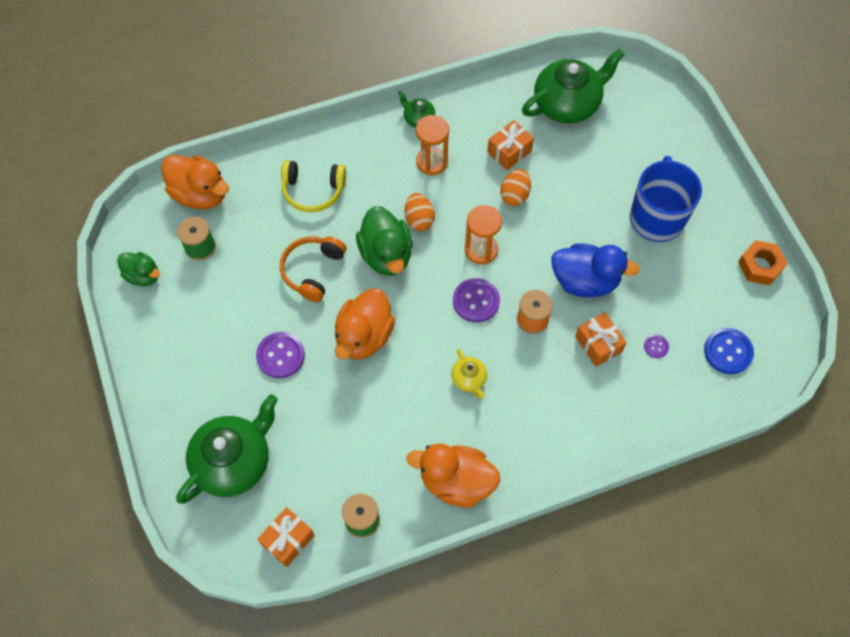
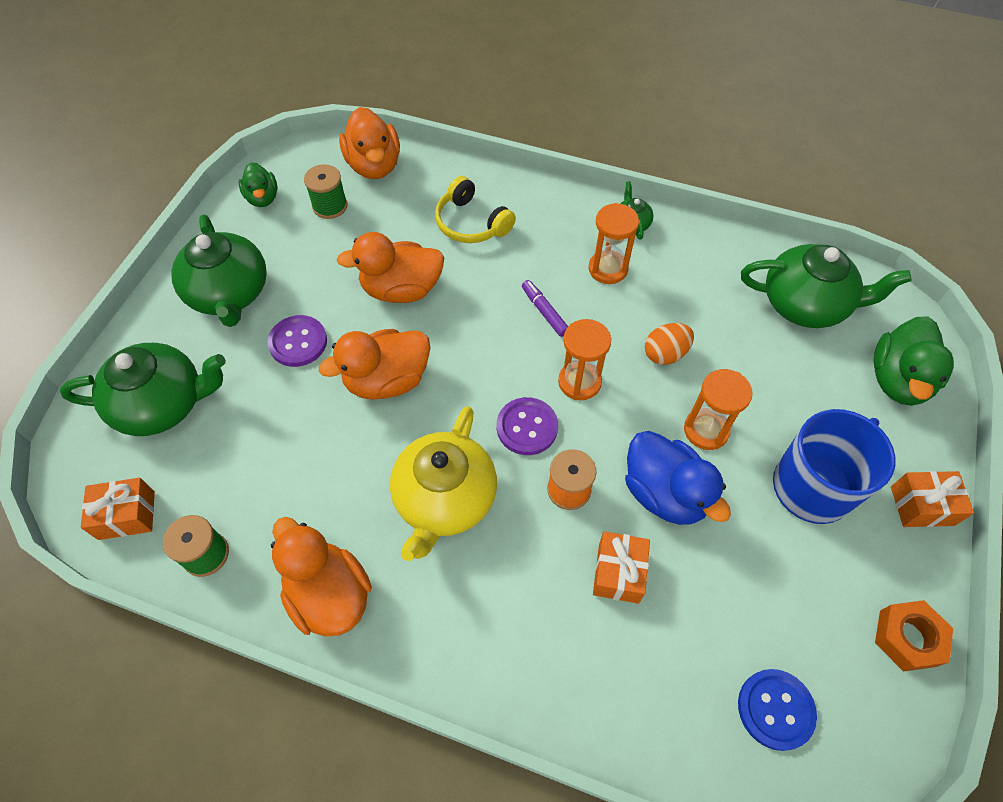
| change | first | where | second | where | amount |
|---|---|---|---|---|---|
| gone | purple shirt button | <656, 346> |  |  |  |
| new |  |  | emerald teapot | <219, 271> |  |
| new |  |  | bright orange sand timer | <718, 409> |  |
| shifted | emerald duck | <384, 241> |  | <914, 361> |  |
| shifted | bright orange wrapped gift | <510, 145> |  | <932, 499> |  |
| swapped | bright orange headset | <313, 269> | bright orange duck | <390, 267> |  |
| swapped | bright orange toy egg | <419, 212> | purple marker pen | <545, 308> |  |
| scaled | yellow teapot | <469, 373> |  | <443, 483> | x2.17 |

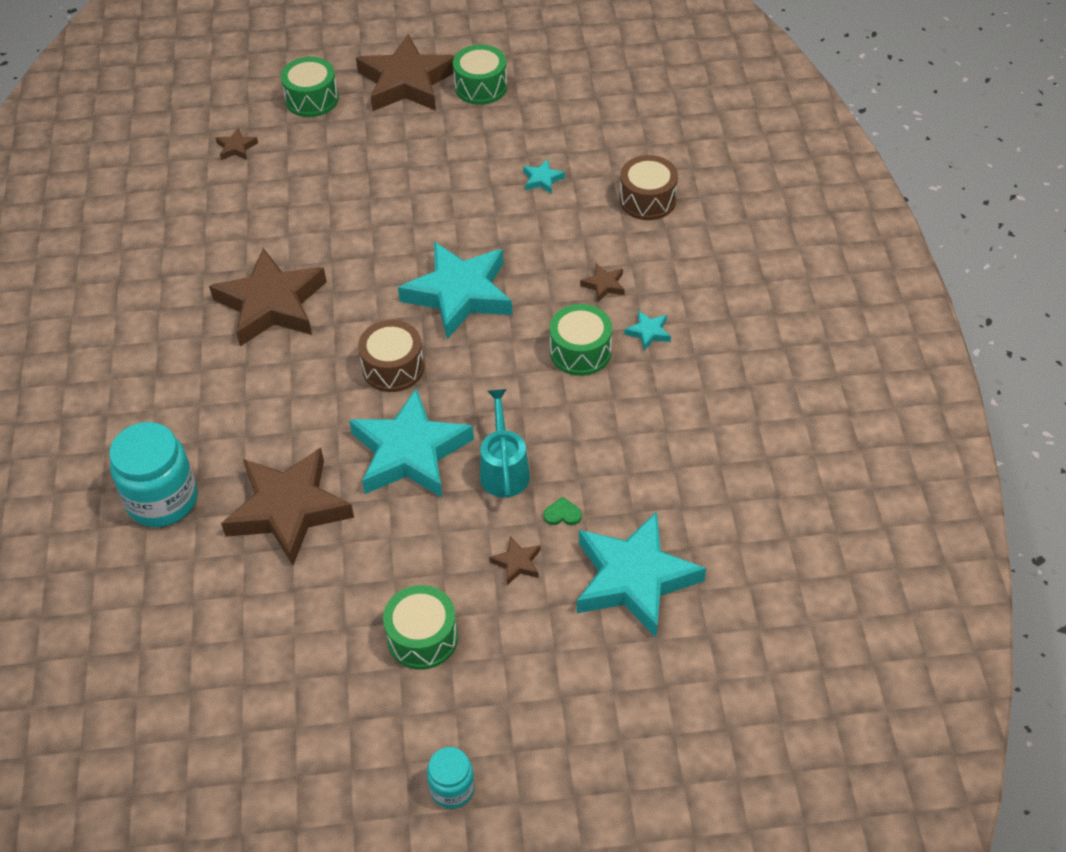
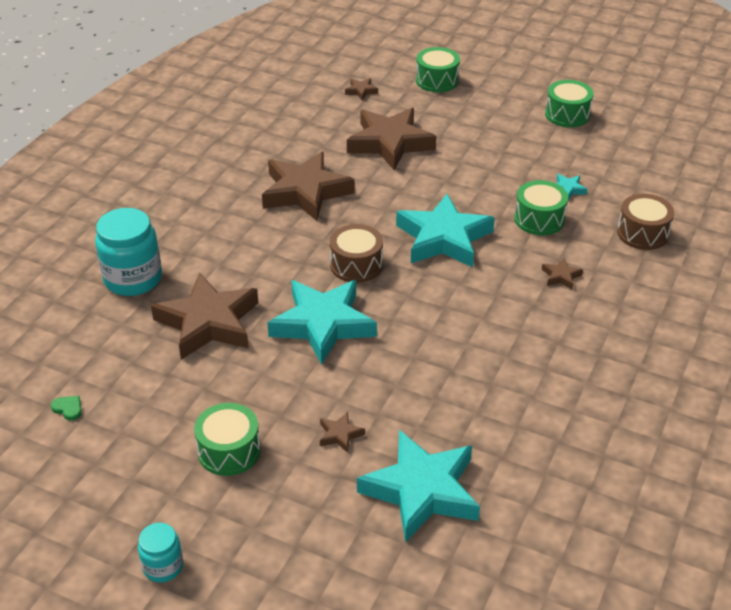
| change | first | where | second | where | amount |
|---|---|---|---|---|---|
| gone | teal watering pot | <505, 443> |  |  |  |
| gone | teal star shape | <647, 330> |  |  |  |
| shifted | russet star shape | <405, 72> |  | <391, 139> |  |
| shifted | emerald heart | <563, 511> |  | <66, 408> |  |
| shifted | emerald toy drum | <580, 340> |  | <541, 207> |  |

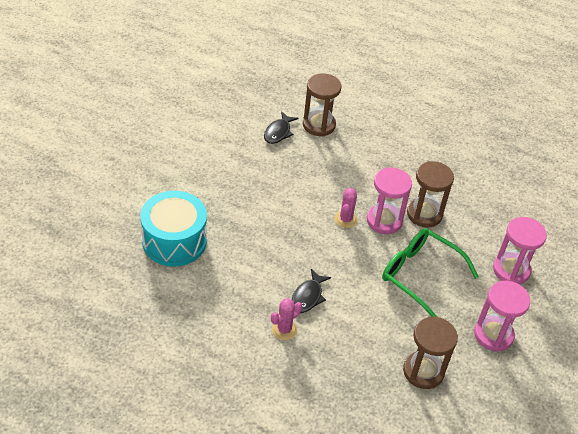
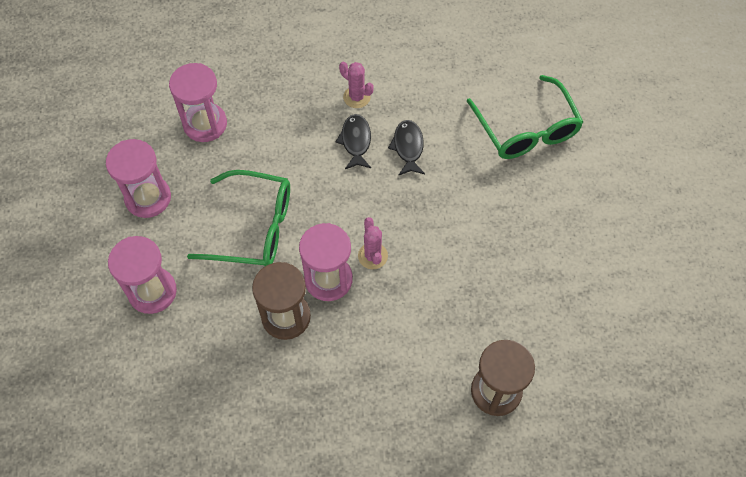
| change | first | where | second | where | amount |
|---|---|---|---|---|---|
| shifted | black fish | <281, 127> |  | <406, 148> |  |
| swapped | teal toy drum | <173, 229> | emerald eyeglasses | <525, 117> |  |
| repainted | russet sand timer | <430, 352> | pink sand timer | <198, 102> |  |
| rotated | pink cactus | <286, 319> |  | <356, 85> | 75 degrees counterclockwise |

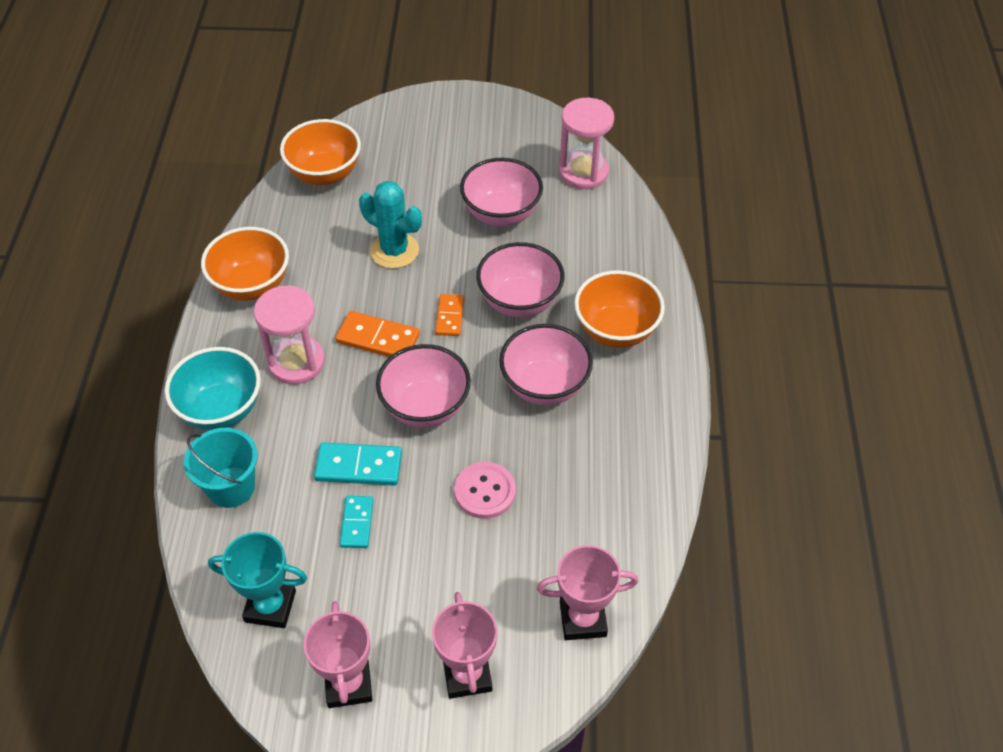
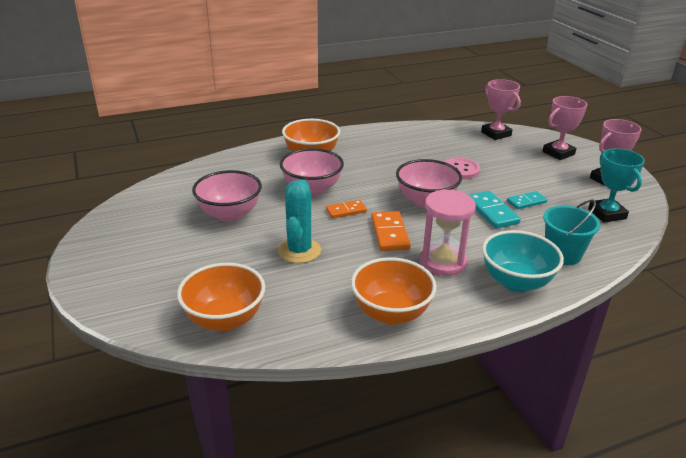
| change | first | where | second | where | amount |
|---|---|---|---|---|---|
| gone | pink deep dish | <546, 364> |  |  |  |
| gone | pink sand timer | <586, 143> |  |  |  |

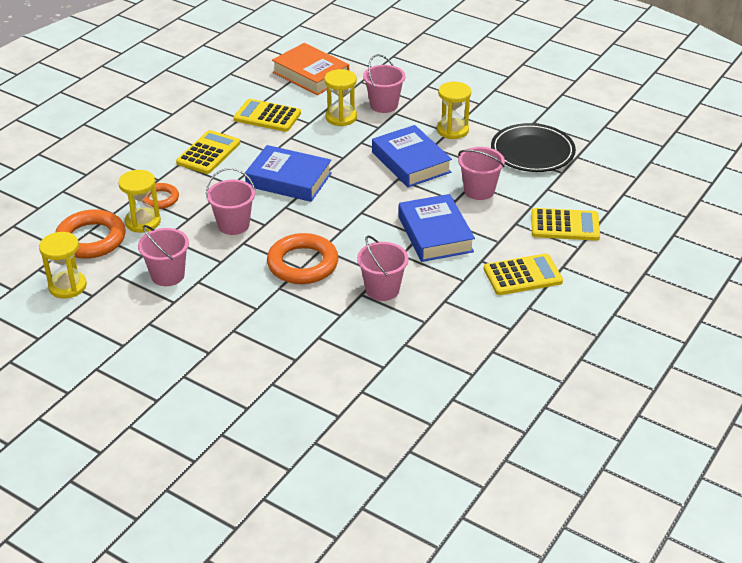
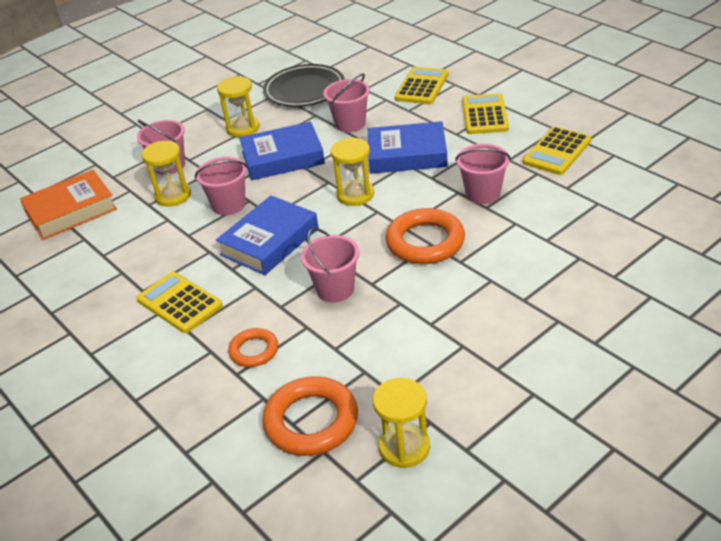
| change | first | where | second | where | amount |
|---|---|---|---|---|---|
| shifted | yellow sand timer | <139, 201> |  | <352, 171> |  |
| shifted | pink bucket | <163, 255> |  | <221, 186> |  |
| shifted | yellow calculator | <267, 115> |  | <557, 150> |  |

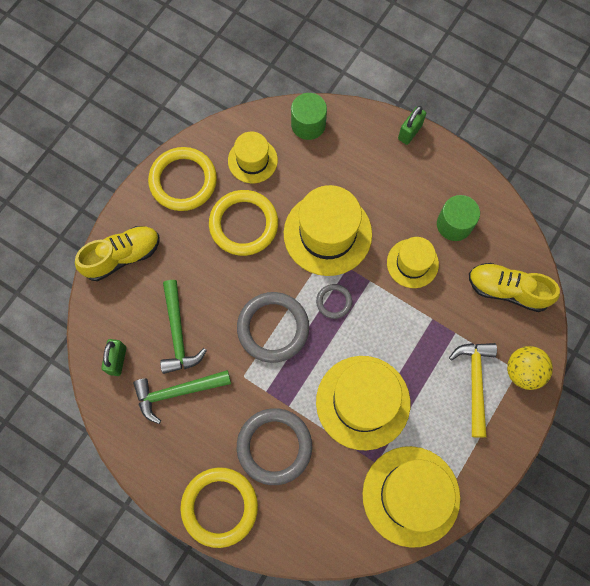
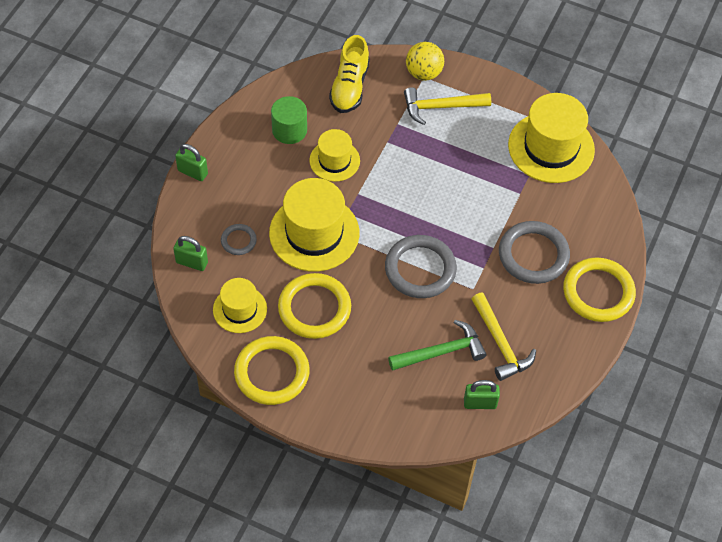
| change | first | where | second | where | amount |
|---|---|---|---|---|---|
| gone | yellow lace-up shoe | <117, 253> |  |  |  |
| gone | yellow hat | <363, 403> |  |  |  |
| shifted | gray torus | <334, 301> |  | <239, 239> |  |
| swapped | emerald cylinder | <309, 116> | emerald lock | <190, 253> |  |
| repainted | emerald claw hammer | <182, 397> | yellow claw hammer | <504, 337> |  |

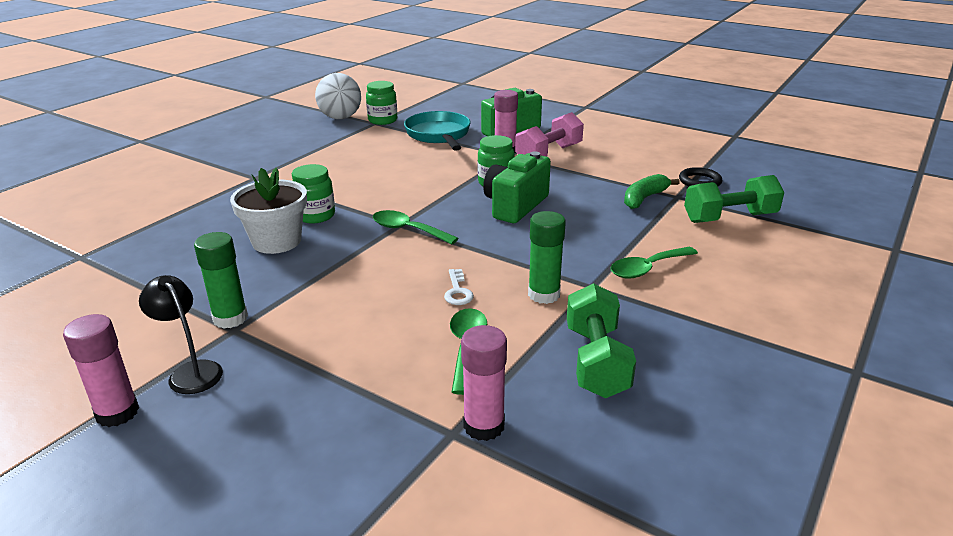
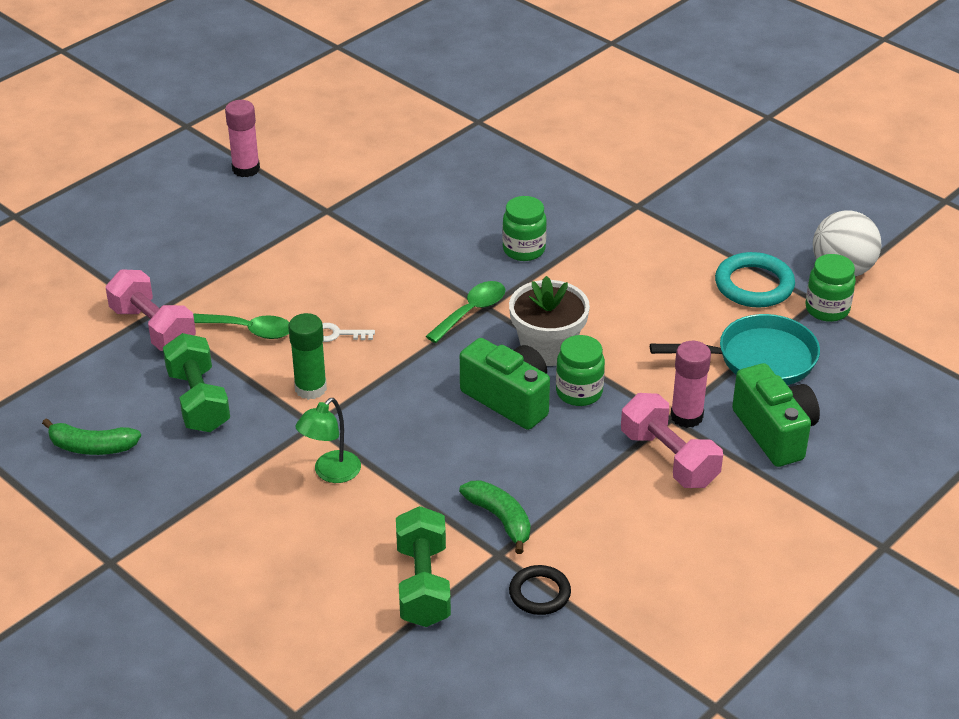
| change | first | where | second | where | amount |
|---|---|---|---|---|---|
| gone | black lamp | <181, 334> |  |  |  |
| gone | emerald glue stick | <221, 280> |  |  |  |
| new |  |  | emerald toy banana | <91, 436> |  |
| new |  |  | teal torus | <755, 280> |  |
| shifted | pure white flower pot | <268, 211> |  | <549, 321> |  |
| swapped | pink glue stick | <484, 383> | pink dumbbell | <151, 310> |  |
| swapped | emerald spoon | <654, 263> | emerald lamp | <328, 440> |  |
| rotated | emerald dumbbell | <601, 340> |  | <196, 382> | 60 degrees clockwise |

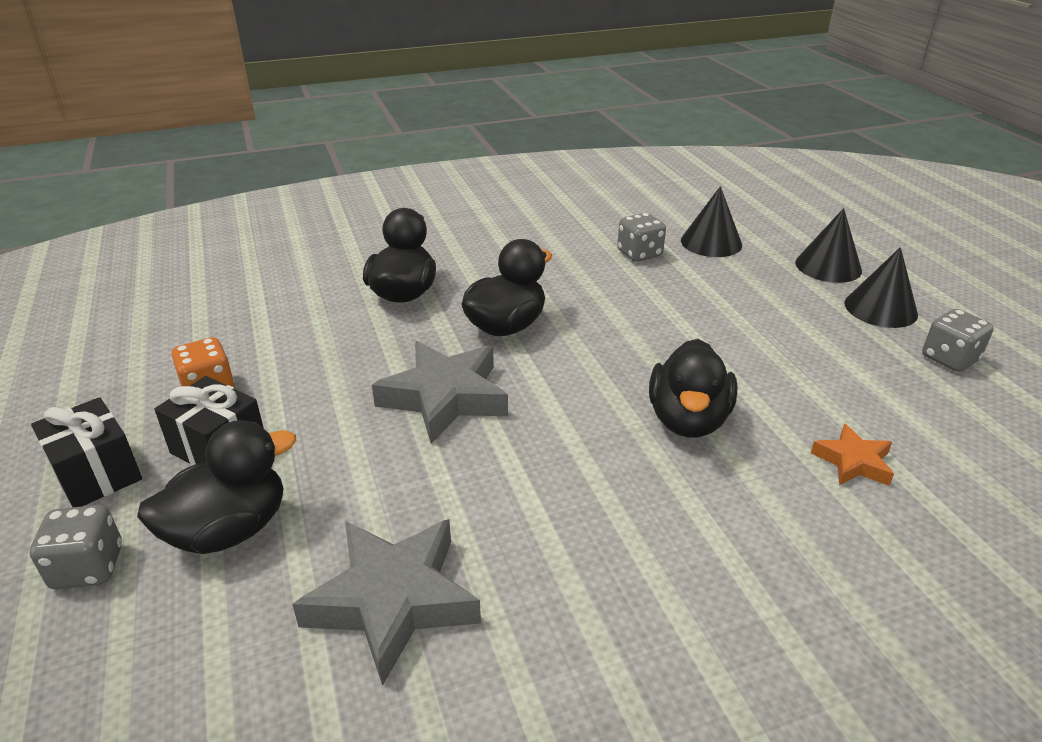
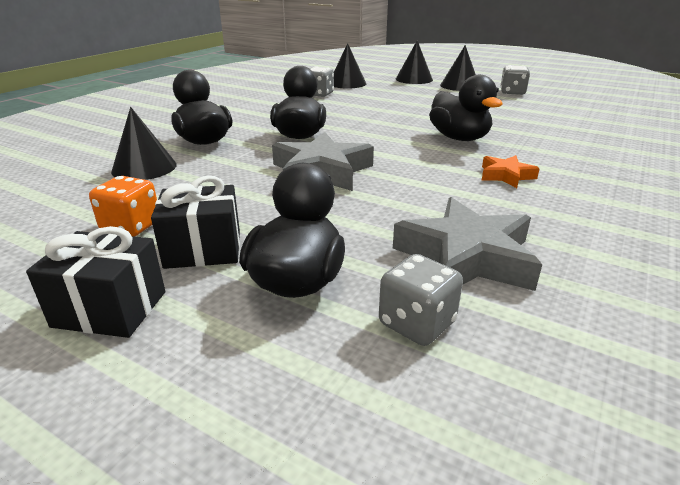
| change | first | where | second | where | amount |
|---|---|---|---|---|---|
| new |  |  | black solid cone | <144, 143> |  |
| shifted | gray dice | <76, 547> |  | <421, 300> |  |
| shifted | bright orange star shape | <852, 454> |  | <511, 171> |  |

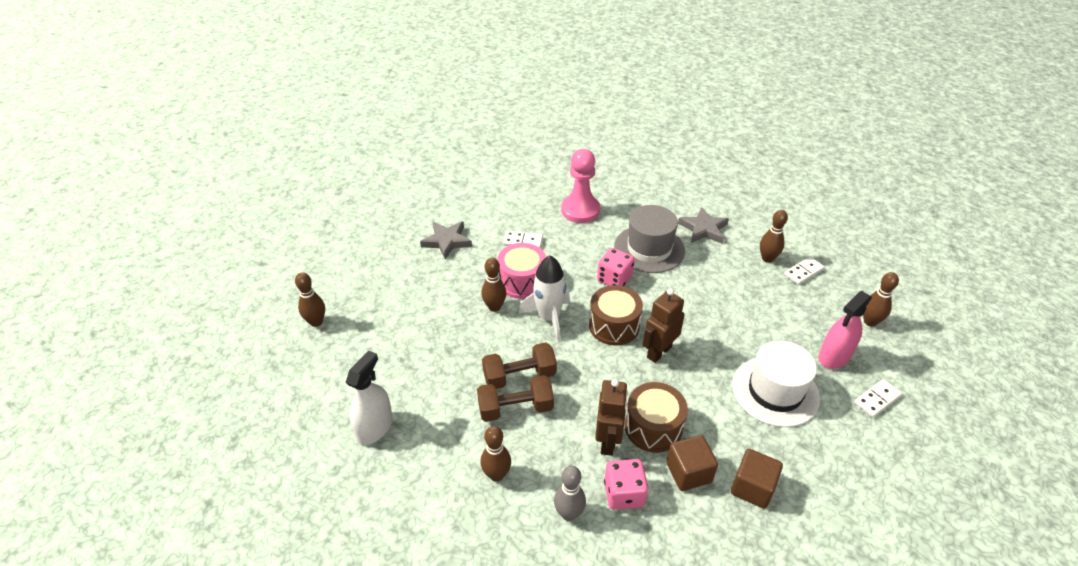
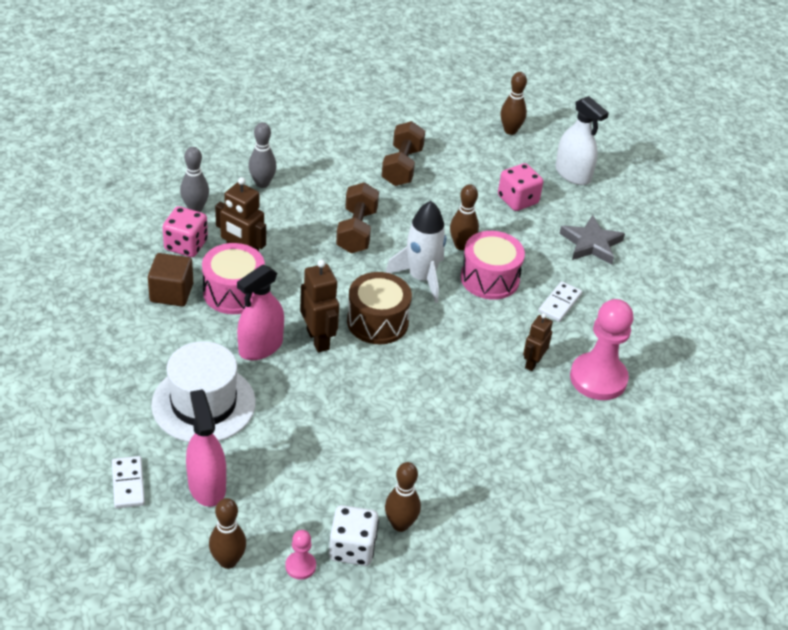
| change | first | where | second | where | amount |
|---|---|---|---|---|---|
| gone | gray hat | <649, 239> |  |  |  |
| gone | gray star shape | <703, 225> |  |  |  |
| gone | russet solid cube | <757, 479> |  |  |  |
| new |  |  | pink spray cleaner | <260, 312> |  |
| new |  |  | pink chess pawn | <300, 555> |  |
| new |  |  | russet robot figure | <538, 342> |  |
| shifted | pure white spray cleaner | <369, 397> |  | <582, 140> |  |
| shifted | russet dumbbell | <515, 398> |  | <403, 153> |  |
| shifted | pink dice | <616, 267> |  | <520, 187> |  |
| swapped | pure white domino tile | <804, 271> | pure white dice | <354, 535> |  |
| repainted | russet skittle | <495, 454> | gray skittle | <262, 155> |  |
| repainted | russet toy drum | <656, 417> | pink toy drum | <233, 278> |  |

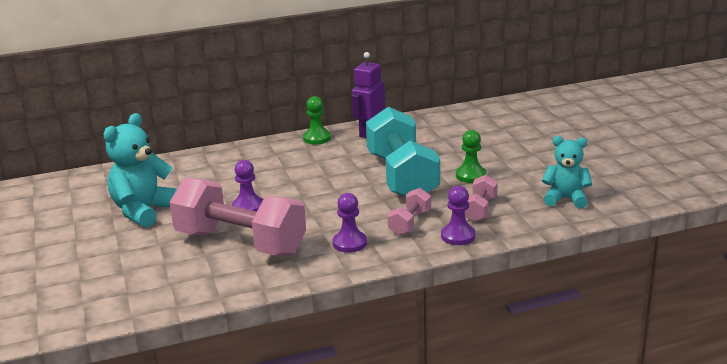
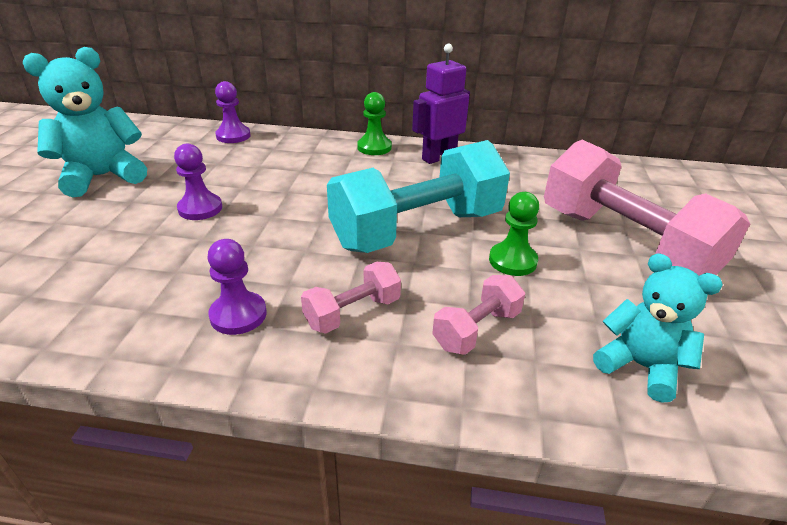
| change | first | where | second | where | amount |
|---|---|---|---|---|---|
| shifted | pink dumbbell | <238, 216> |  | <647, 208> |  |
| shifted | purple chess pawn | <458, 215> |  | <233, 112> |  |
| rotated | teal dumbbell | <403, 152> |  | <418, 196> | 45 degrees clockwise |

